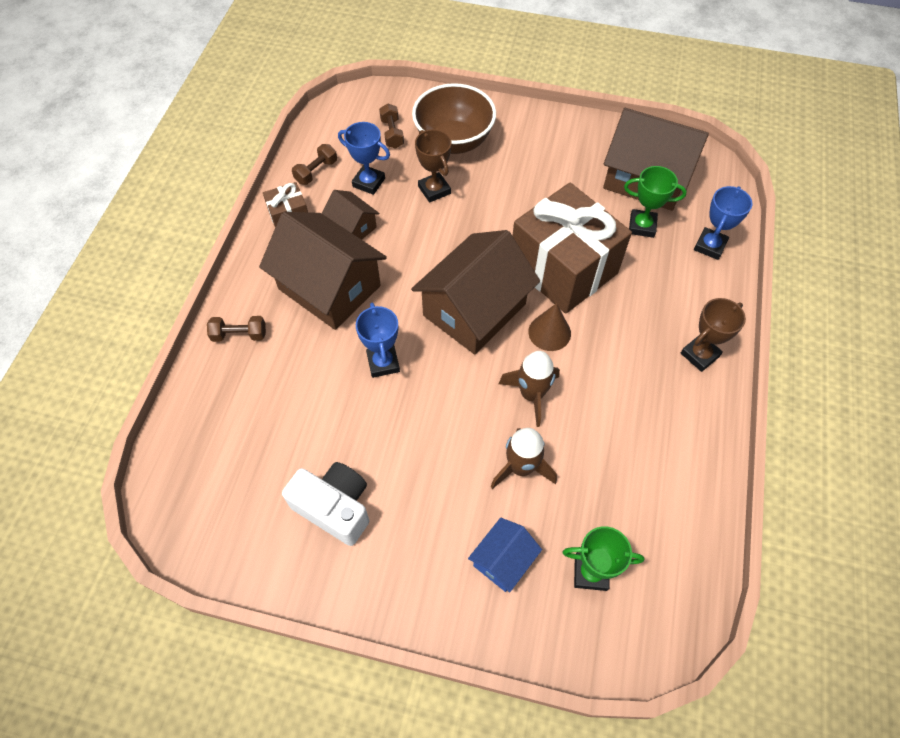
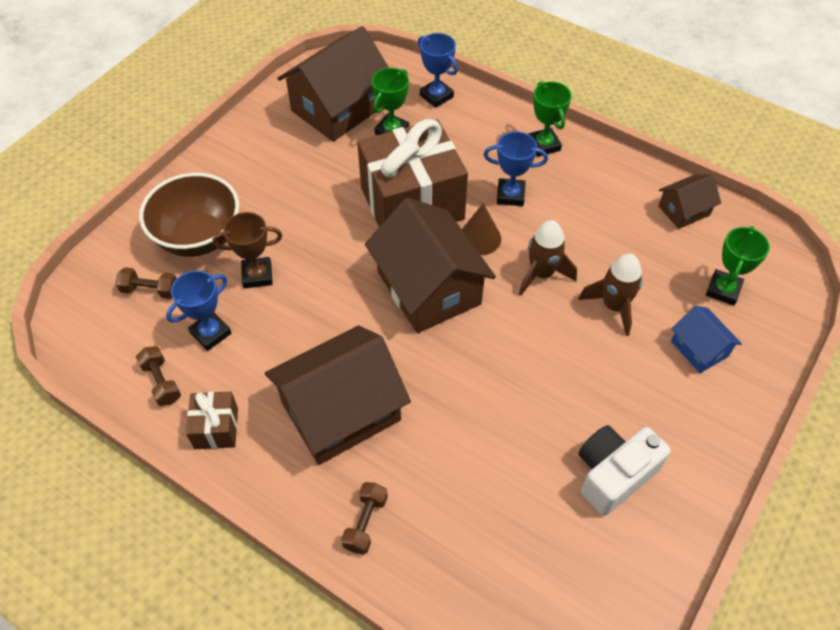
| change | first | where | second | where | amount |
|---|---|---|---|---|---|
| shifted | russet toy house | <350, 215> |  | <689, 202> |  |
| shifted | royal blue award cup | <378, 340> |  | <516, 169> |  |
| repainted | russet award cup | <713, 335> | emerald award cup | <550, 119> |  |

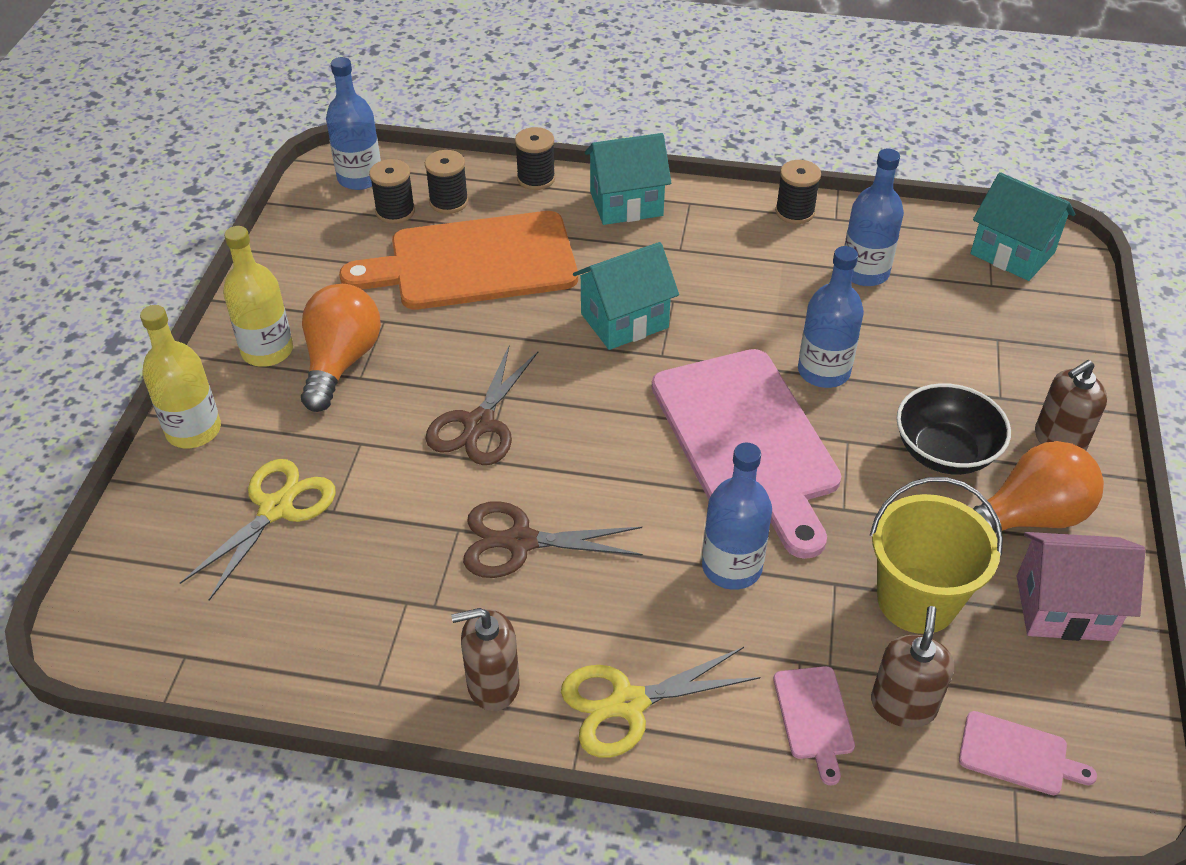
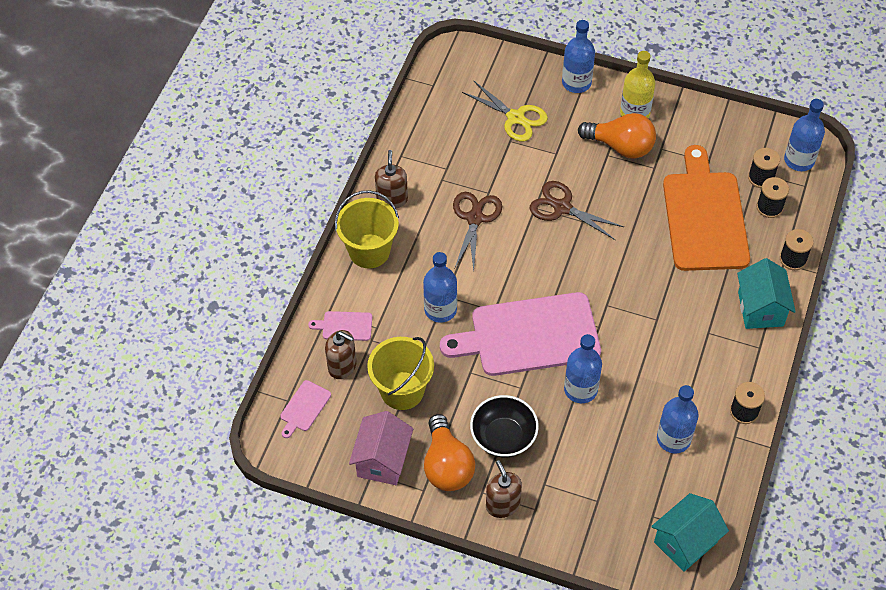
| change | first | where | second | where | amount |
|---|---|---|---|---|---|
| gone | teal toy house | <626, 296> |  |  |  |
| swapped | yellow scissors | <660, 702> | yellow bucket | <367, 229> |  |
| repainted | yellow drink bottle | <180, 376> | royal blue drink bottle | <578, 56> |  |

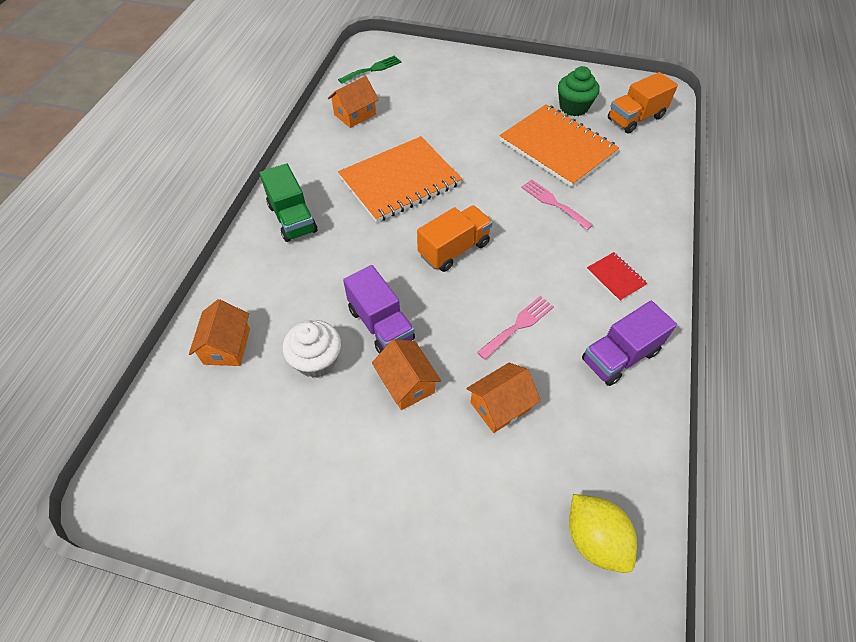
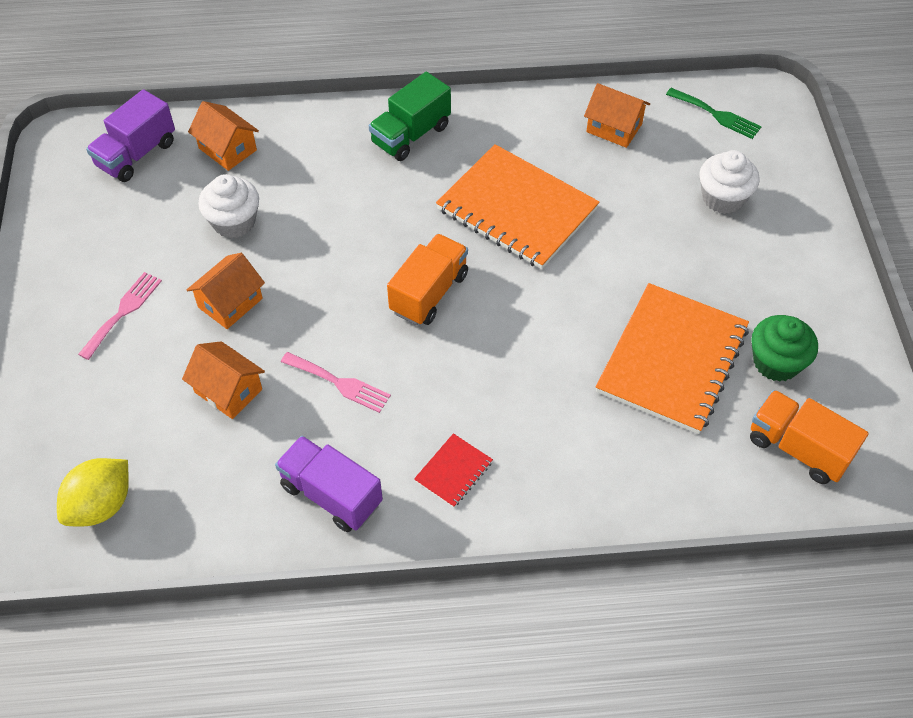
| change | first | where | second | where | amount |
|---|---|---|---|---|---|
| new |  |  | pure white cupcake | <729, 182> |  |
| shifted | purple toy truck | <379, 309> |  | <130, 135> |  |
| shifted | pink fork | <557, 205> |  | <120, 316> |  |
| rotated | bright orange toy house | <219, 332> |  | <223, 136> | 60 degrees clockwise |
| rotated | bright orange toy truck | <455, 238> |  | <427, 279> | 90 degrees counterclockwise |

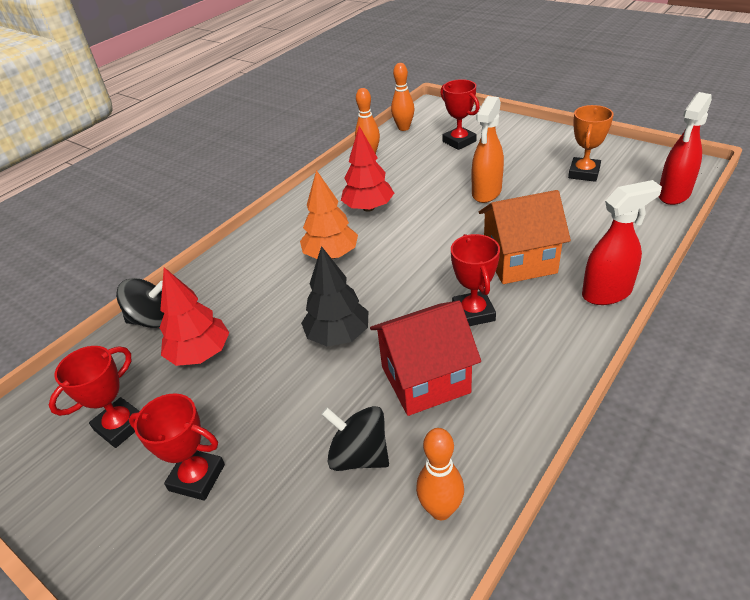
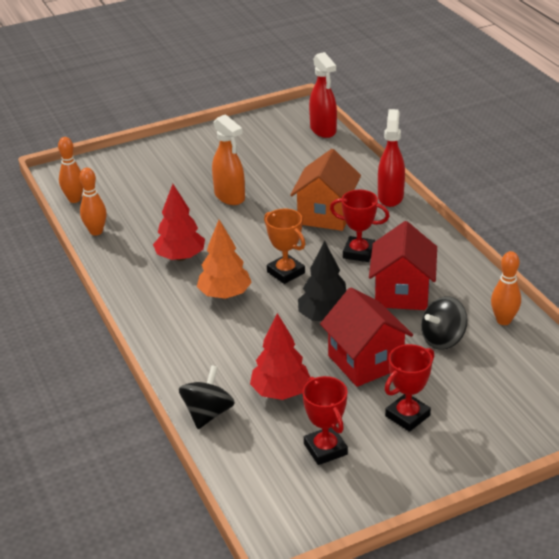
| change | first | where | second | where | amount |
|---|---|---|---|---|---|
| gone | scarlet award cup | <460, 114> |  |  |  |
| new |  |  | scarlet toy house | <366, 337> |  |
| shifted | bright orange award cup | <591, 143> |  | <284, 246> |  |

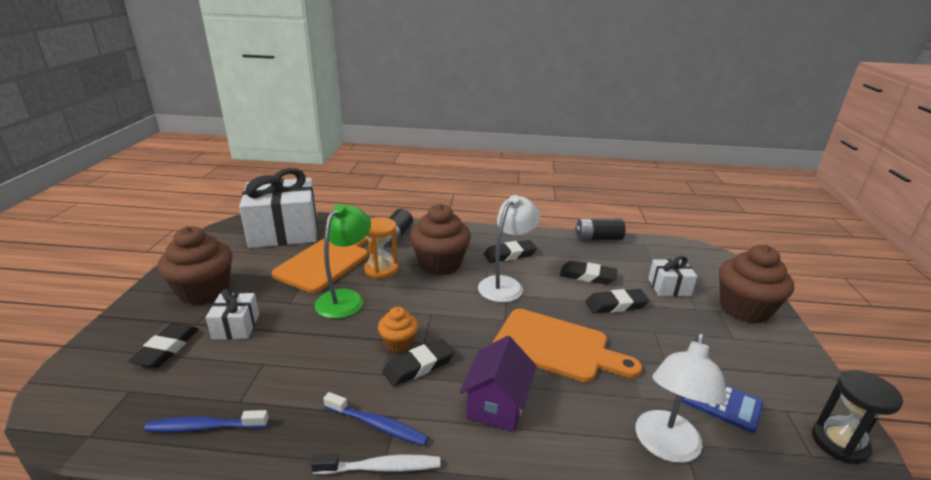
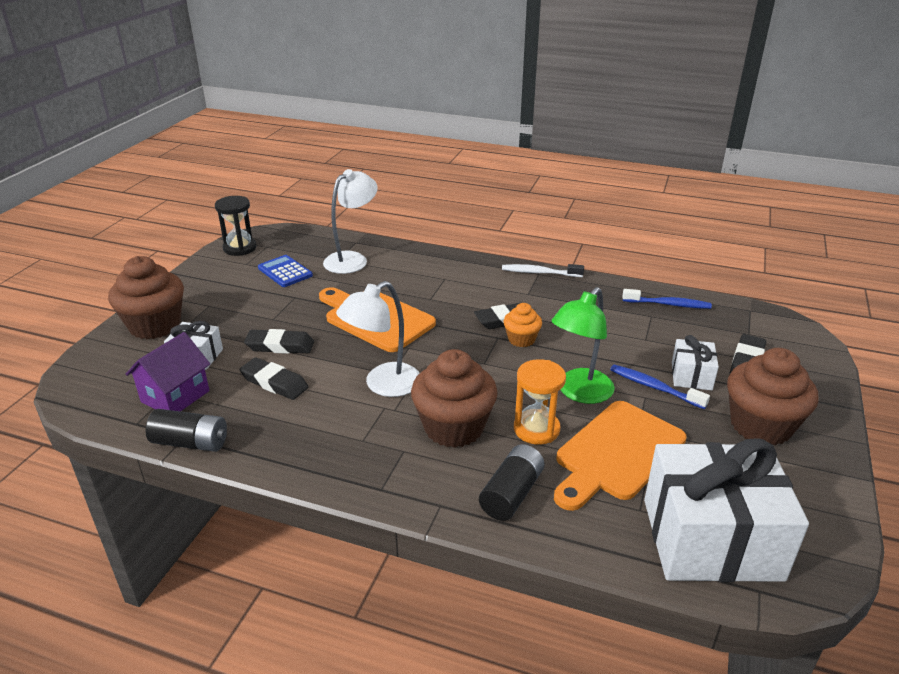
| change | first | where | second | where | amount |
|---|---|---|---|---|---|
| gone | black gum eraser | <510, 251> |  |  |  |
| shifted | royal blue tooth brush | <376, 419> |  | <660, 387> |  |
| shifted | purple toy house | <498, 384> |  | <168, 371> |  |

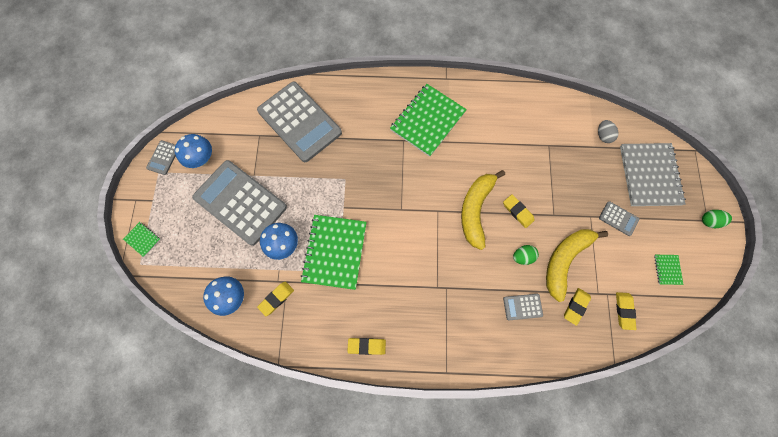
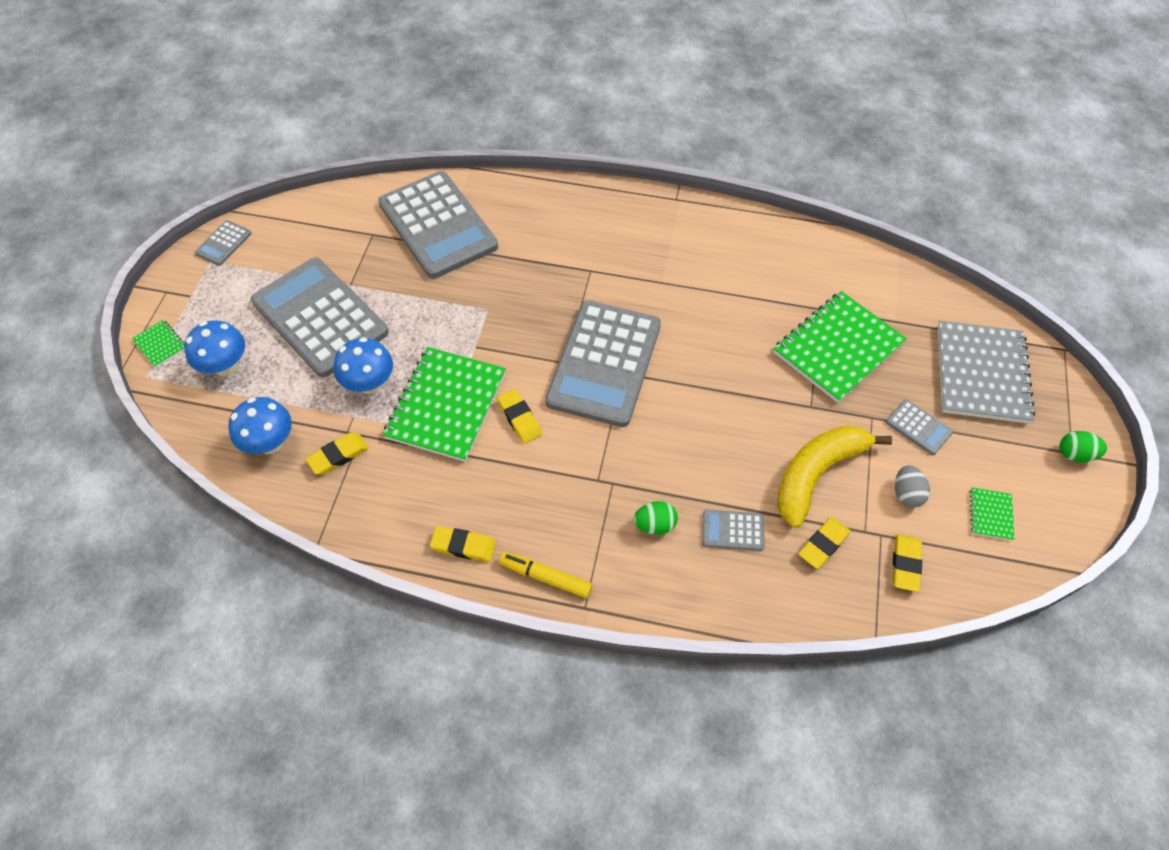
| change | first | where | second | where | amount |
|---|---|---|---|---|---|
| gone | yellow toy banana | <483, 210> |  |  |  |
| new |  |  | yellow marker pen | <545, 575> |  |
| new |  |  | gray calculator | <603, 364> |  |
| shifted | royal blue fungus | <193, 151> |  | <214, 348> |  |
| shifted | emerald exercise book | <428, 120> |  | <840, 347> |  |
| shifted | yellow gum eraser | <519, 211> |  | <519, 416> |  |
| shifted | emerald toy egg | <526, 255> |  | <656, 518> |  |
| shifted | gray toy egg | <608, 131> |  | <912, 486> |  |

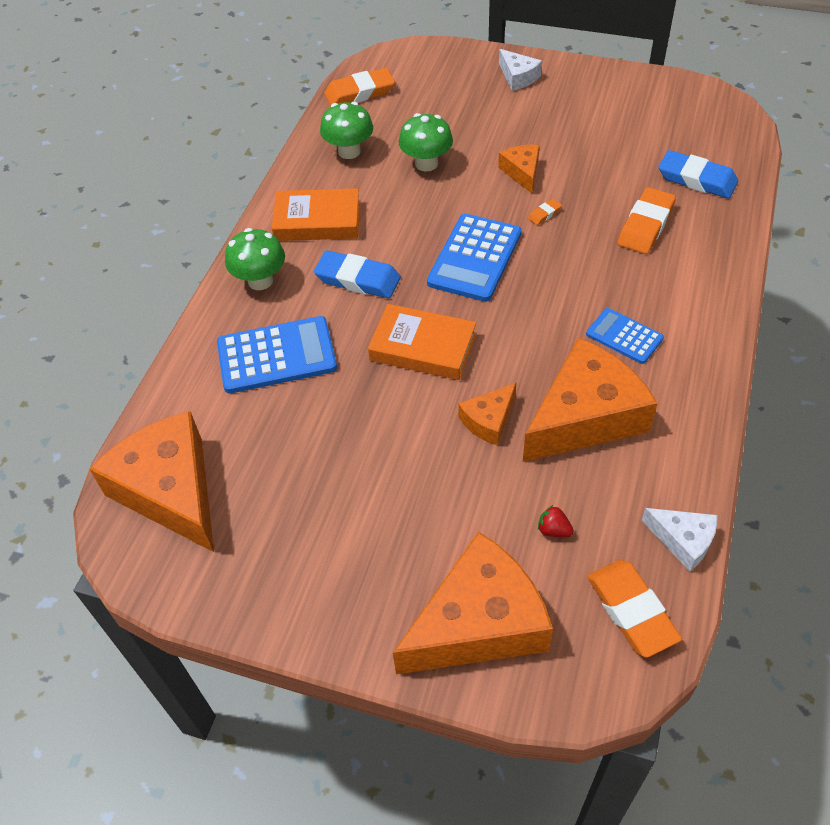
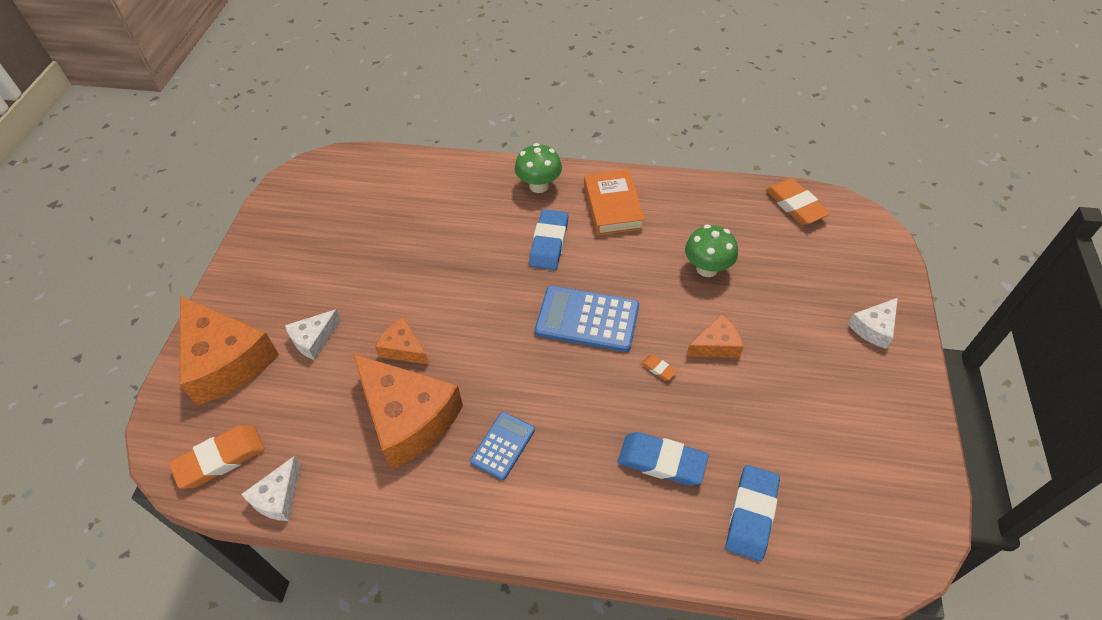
| change | first | where | second | where | amount |
|---|---|---|---|---|---|
| gone | bright orange piece of cheese | <151, 481> |  |  |  |
| gone | royal blue calculator | <277, 355> |  |  |  |
| gone | emerald fungus | <346, 130> |  |  |  |
| gone | bright orange hardcover | <422, 342> |  |  |  |
| gone | scarlet toy strawberry | <556, 521> |  |  |  |
| new |  |  | pure white piece of cheese | <313, 334> |  |
| repainted | bright orange gum eraser | <647, 220> | royal blue gum eraser | <663, 459> |  |

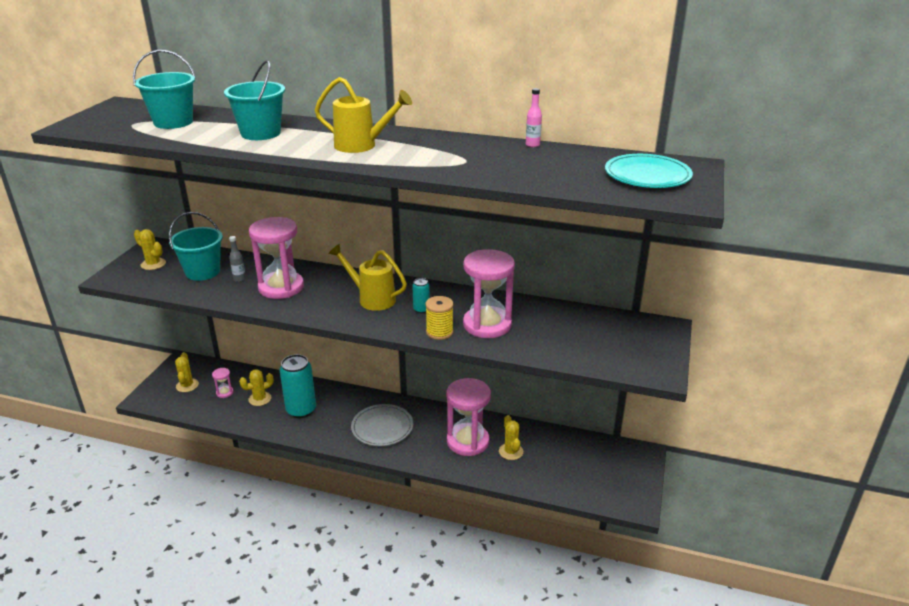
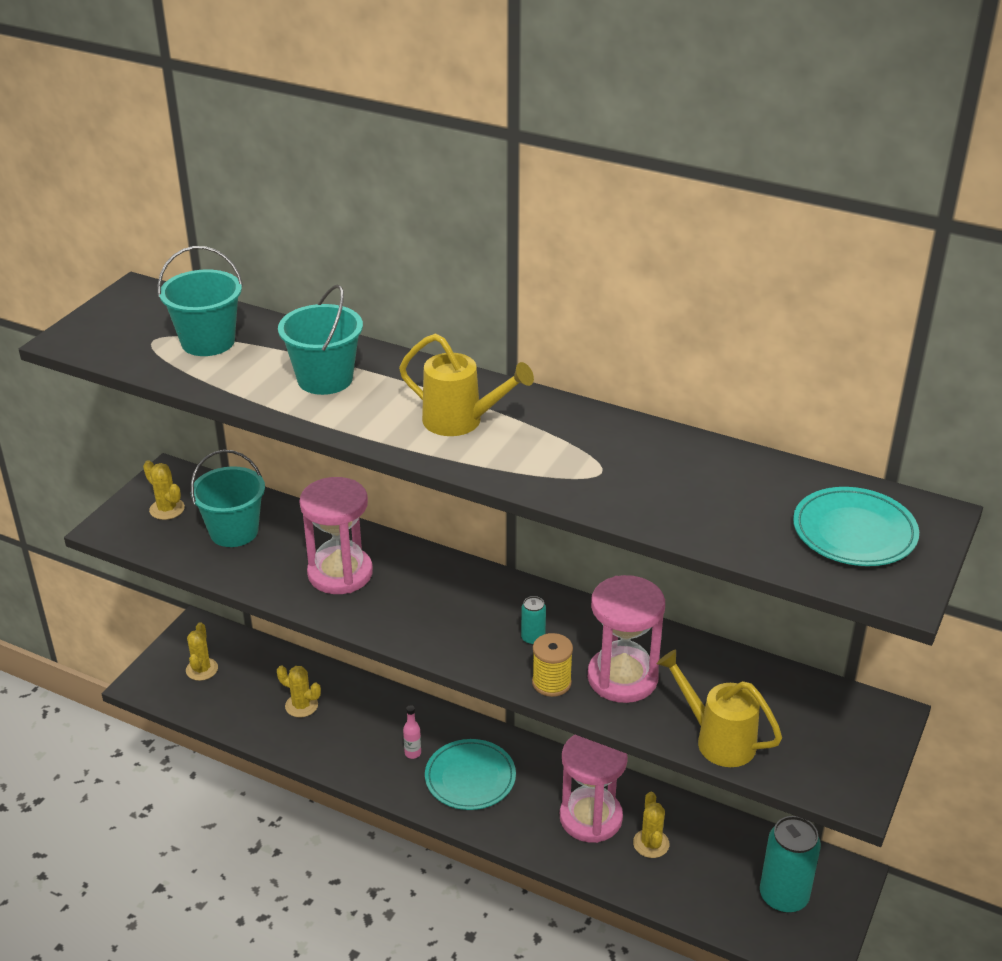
| change | first | where | second | where | amount |
|---|---|---|---|---|---|
| gone | pink sand timer | <223, 383> |  |  |  |
| gone | gray drink bottle | <237, 259> |  |  |  |
| shifted | teal soda can | <297, 386> |  | <790, 864> |  |
| shifted | yellow watering pot | <367, 277> |  | <719, 708> |  |
| shifted | pink drink bottle | <534, 117> |  | <412, 732> |  |
| repainted | gray dinner plate | <382, 425> | teal dinner plate | <470, 774> |  |
| rotated | yellow cactus | <256, 387> |  | <299, 691> | 45 degrees clockwise |

